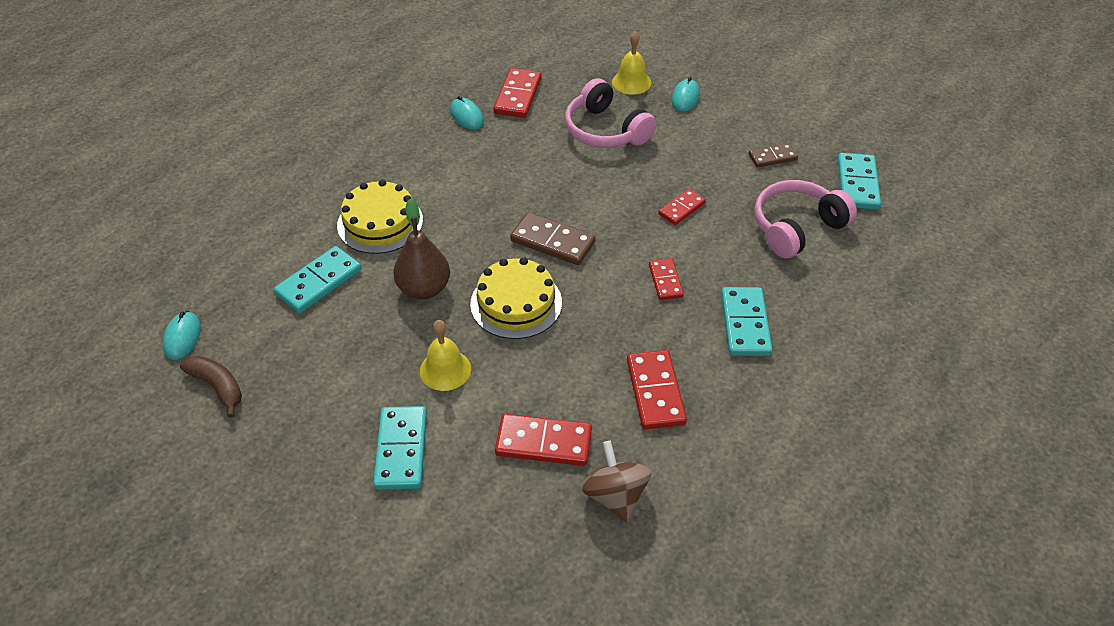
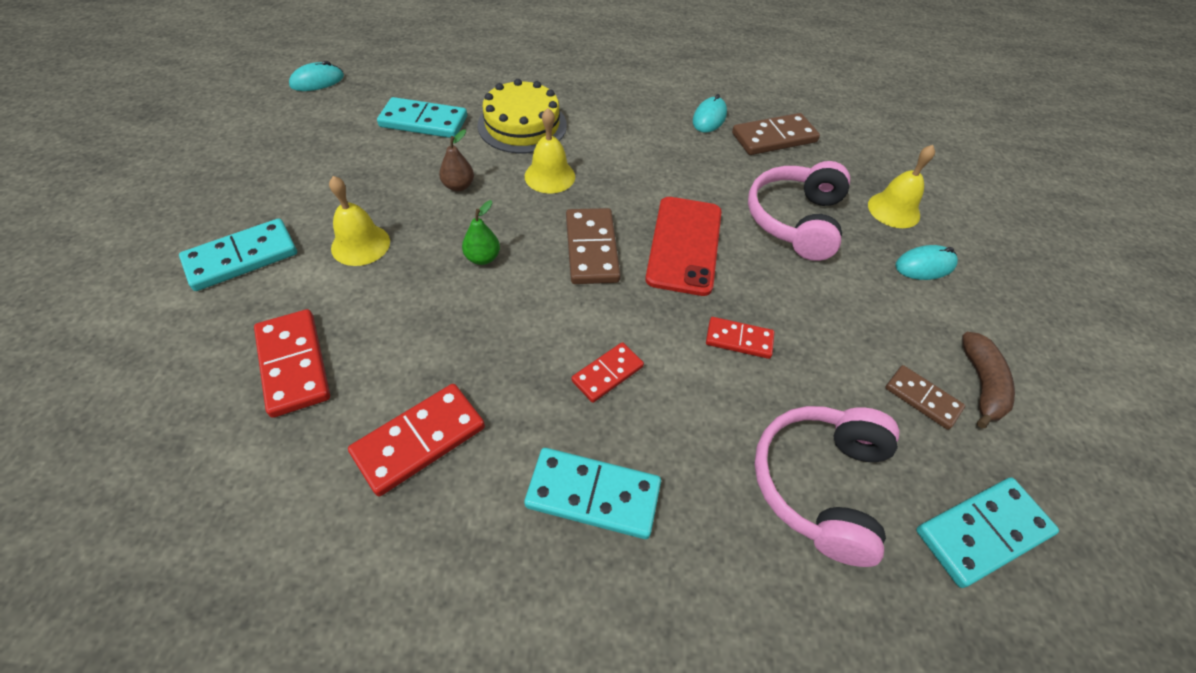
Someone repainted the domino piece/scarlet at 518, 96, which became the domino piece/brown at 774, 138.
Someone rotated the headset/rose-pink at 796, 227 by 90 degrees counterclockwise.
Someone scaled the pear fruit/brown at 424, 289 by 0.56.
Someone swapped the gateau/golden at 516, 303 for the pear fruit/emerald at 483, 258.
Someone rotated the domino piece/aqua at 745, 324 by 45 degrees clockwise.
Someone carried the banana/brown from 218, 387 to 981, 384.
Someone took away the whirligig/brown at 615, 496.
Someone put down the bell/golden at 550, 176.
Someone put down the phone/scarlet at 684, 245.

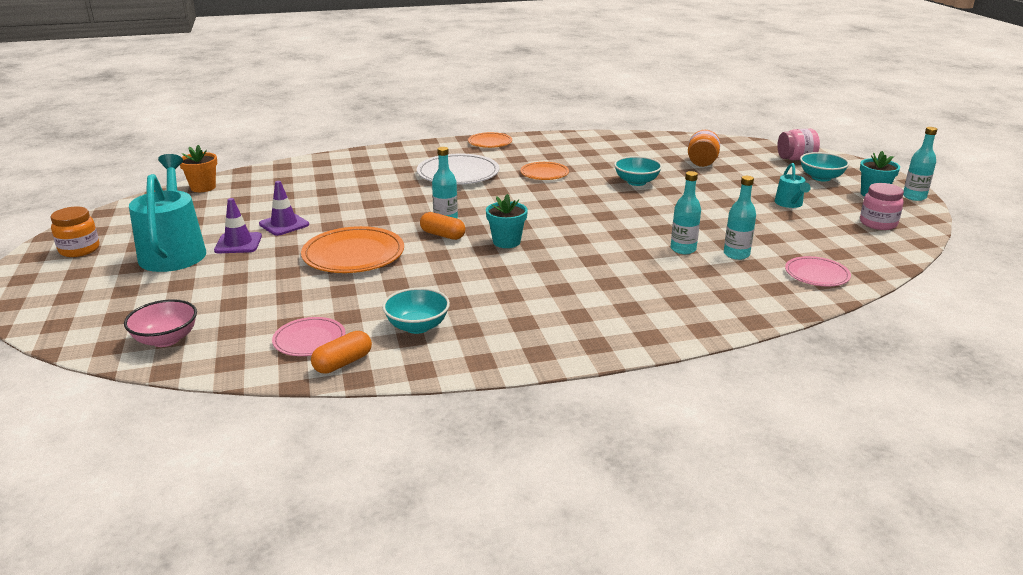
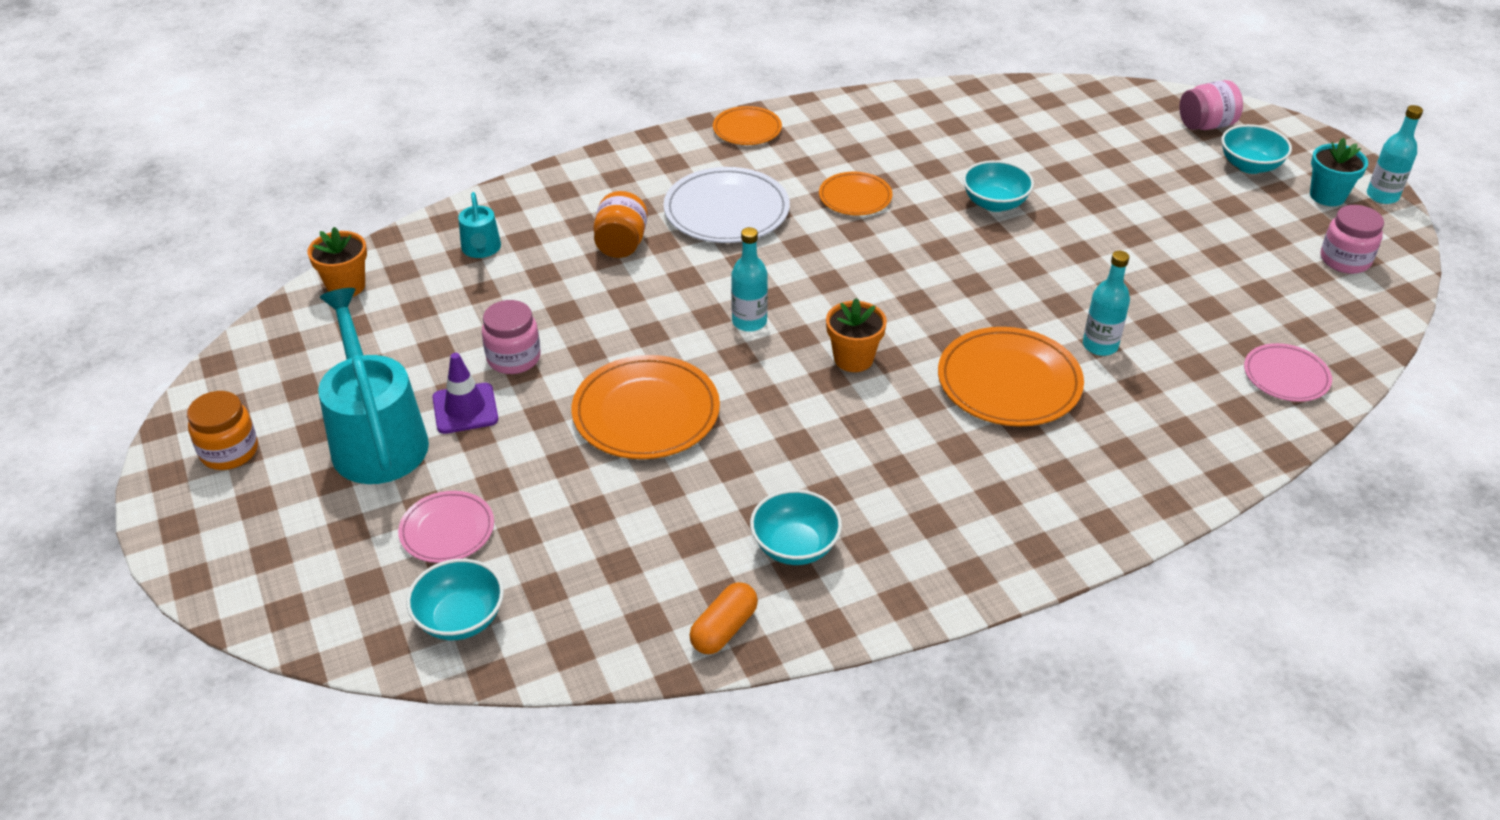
Someone carried the preserve jar/orange-coloured from 702, 163 to 621, 244.
Someone carried the watering can/aqua from 789, 204 to 481, 249.
Someone took away the flask/aqua at 736, 254.
Someone swapped the safety cone/violet at 284, 224 for the preserve jar/rose-pink at 514, 358.
Someone repainted the plant pot/aqua at 506, 242, which became the plant pot/orange-coloured at 853, 359.
Someone took away the capsule/orange-coloured at 442, 235.
Someone repainted the bowl/rose-pink at 166, 339, which became the bowl/aqua at 460, 619.
Someone carried the dinner plate/rose-pink from 309, 340 to 447, 530.
Someone put down the dinner plate/orange-coloured at 1009, 382.

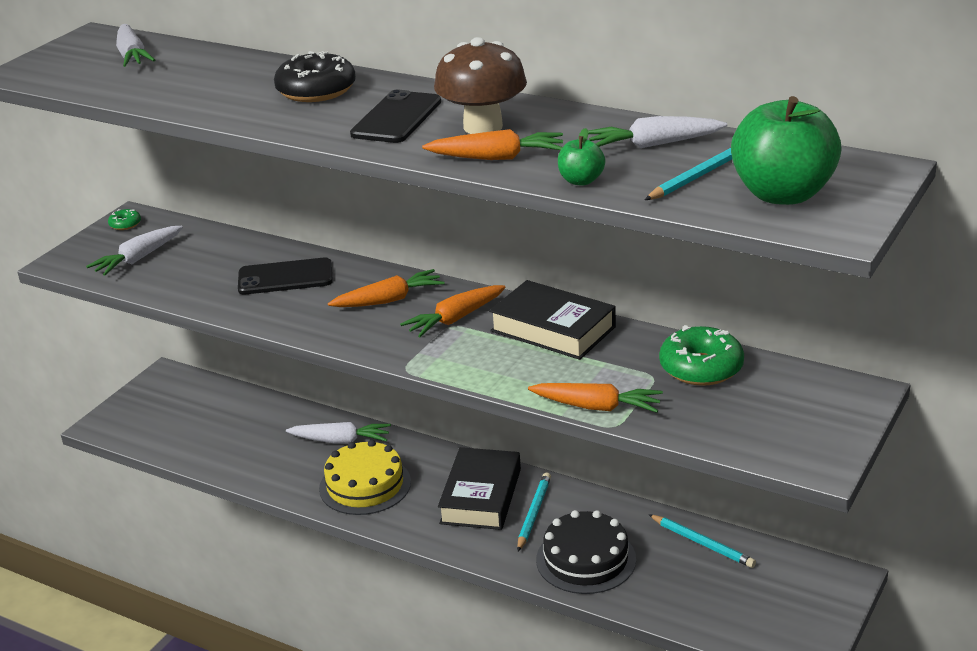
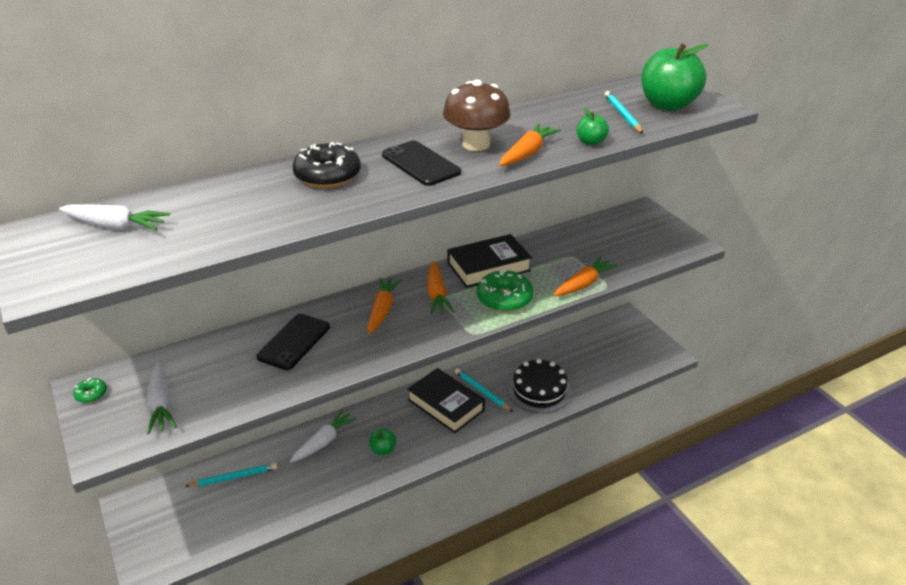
Someone took away the carrot/pure white at 653, 144.
Someone carried the doughnut/emerald from 701, 368 to 504, 299.
Someone swapped the gateau/golden at 365, 485 for the apple fruit/emerald at 383, 450.
Someone carried the pencil/aqua from 702, 543 to 234, 477.

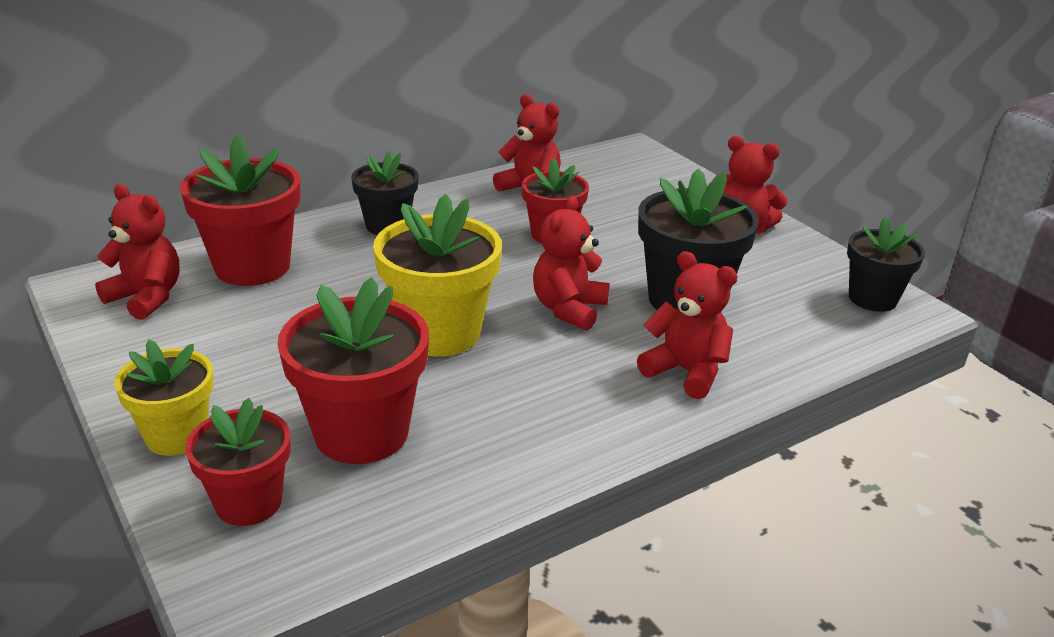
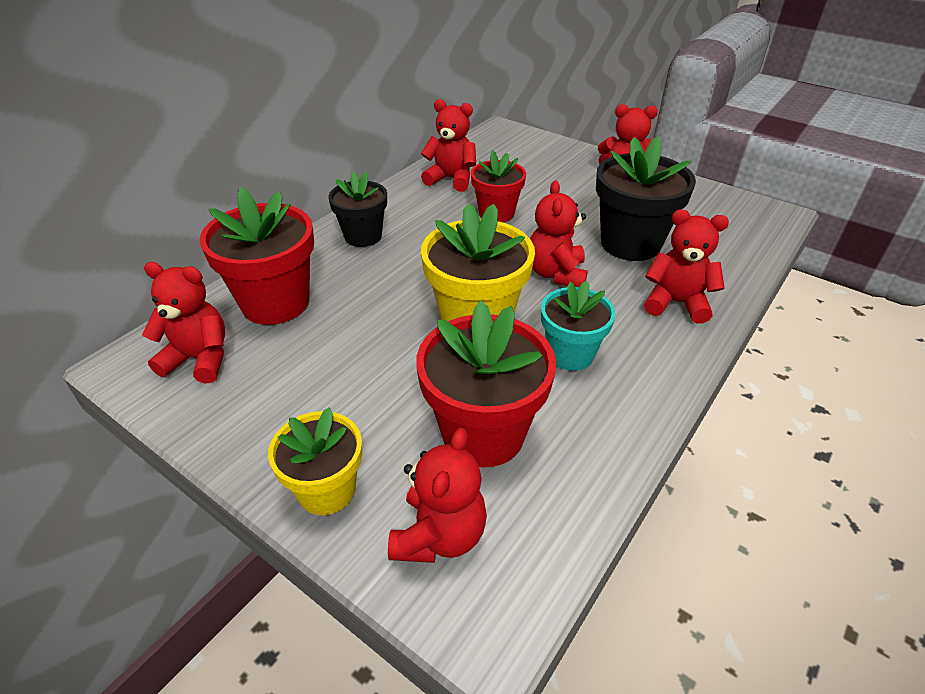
Someone took away the plant pot/jet-black at 872, 298.
Someone swapped the plant pot/scarlet at 248, 502 for the teddy bear/scarlet at 439, 535.
Someone put down the plant pot/aqua at 570, 354.

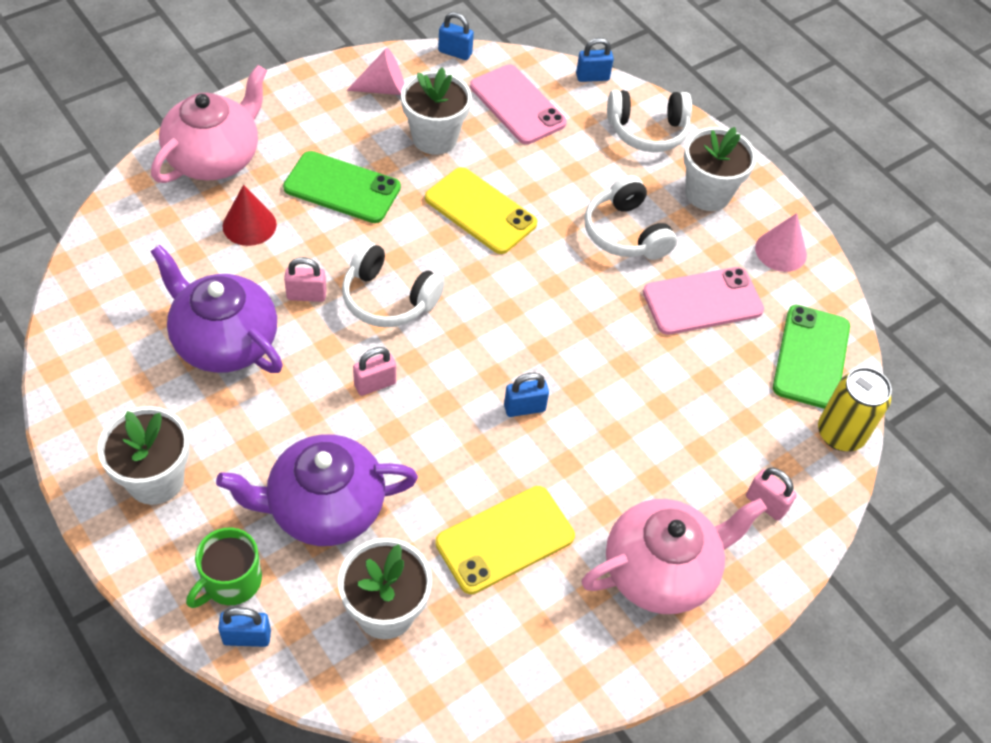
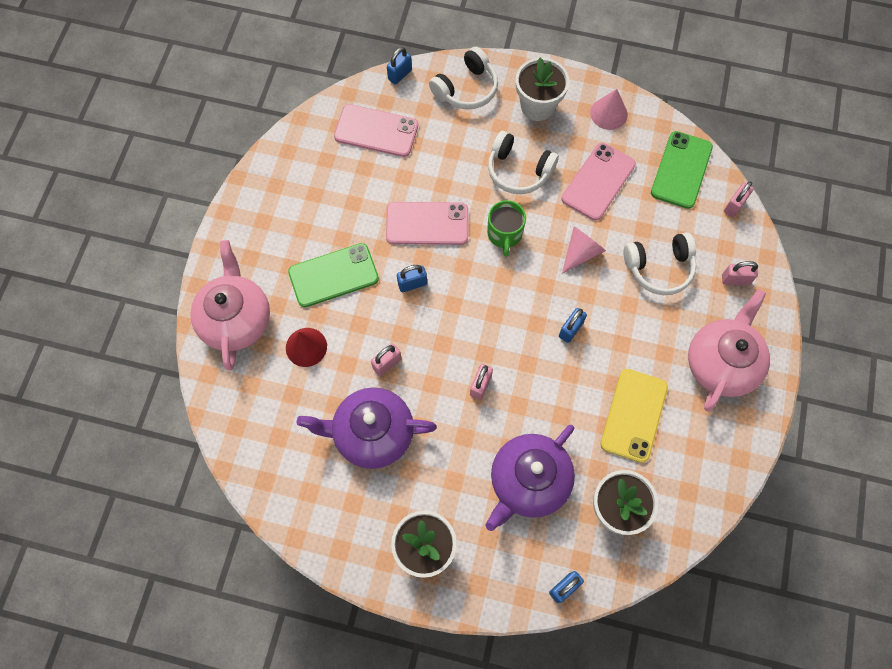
Someone carried the padlock/royal blue from 455, 52 to 412, 284.
Someone carried the solid cone/rose-pink from 383, 88 to 580, 252.
Someone took away the plant pot/pure white at 434, 138.
Someone repainted the phone/golden at 480, 211, which became the phone/rose-pink at 427, 224.
Someone carried the headset/pure white from 388, 298 to 659, 268.
Someone rotated the phone/emerald at 811, 357 by 45 degrees clockwise.
Someone swapped the soda can/golden at 840, 434 for the padlock/rose-pink at 734, 206.
Someone carried the coffee mug/emerald from 231, 581 to 504, 234.

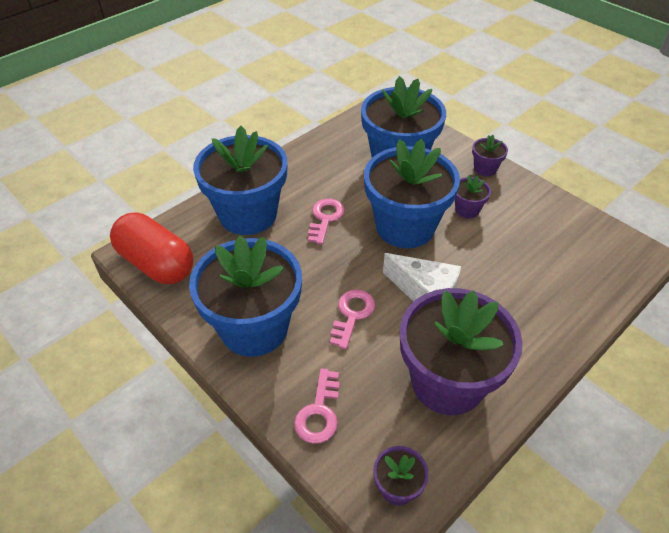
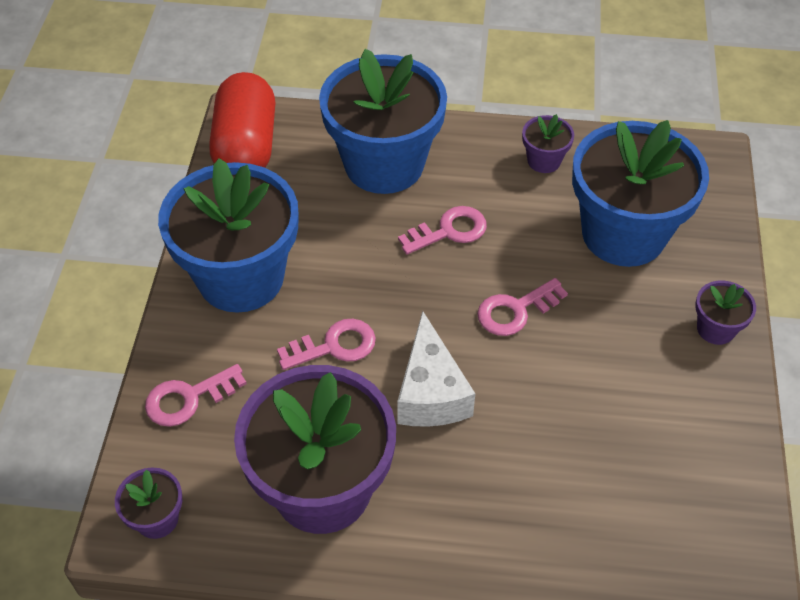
Someone swapped the plant pot/royal blue at 405, 227 for the door key/rose-pink at 515, 311.
Someone carried the plant pot/violet from 467, 210 to 544, 160.

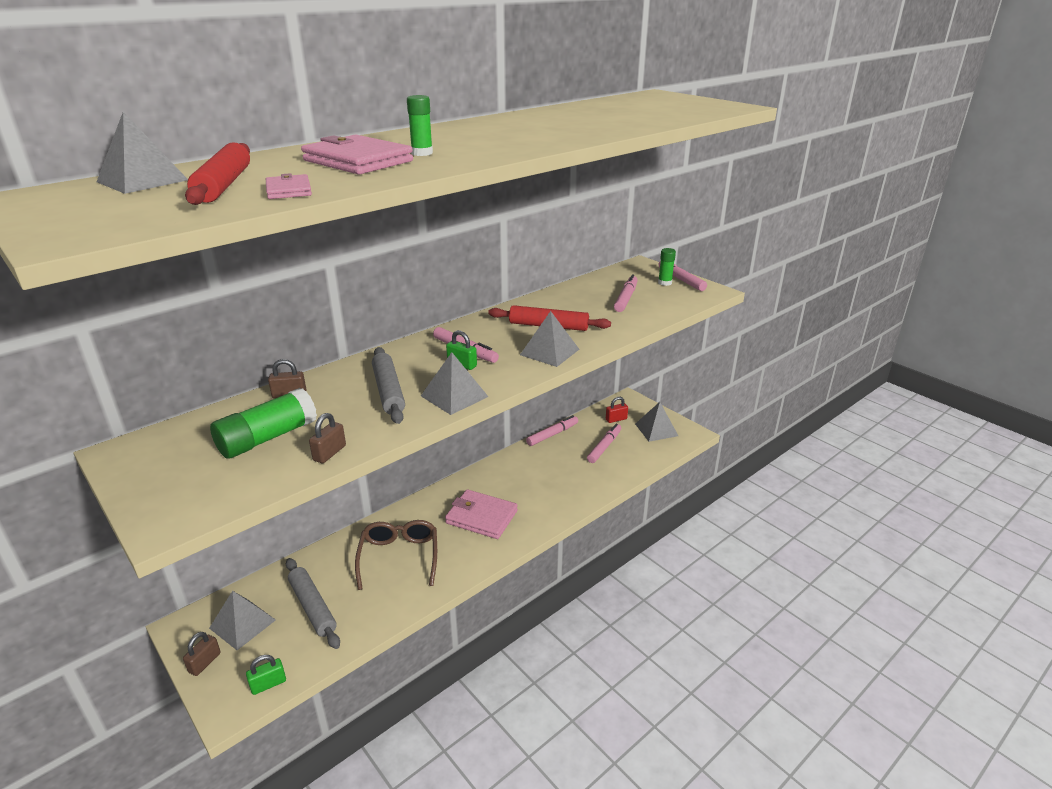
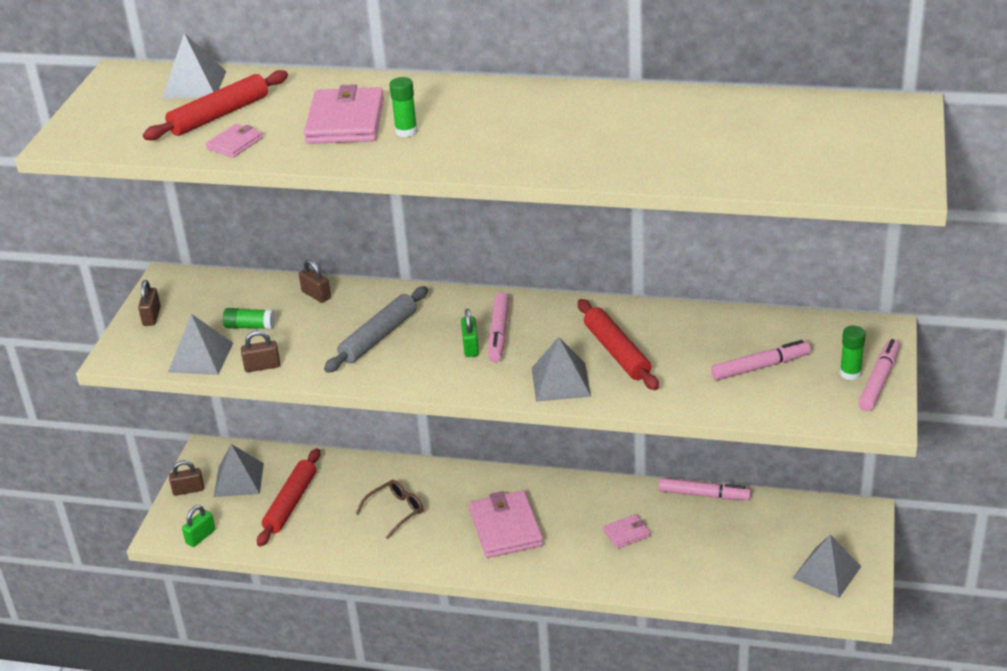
Someone carried the solid pyramid/ash-grey from 454, 396 to 201, 357.
Someone scaled the glue/emerald at 267, 438 by 0.54.
Someone took away the padlock/scarlet at 616, 419.
Someone took away the marker pen/rose-pink at 604, 447.
Someone scaled the eyeglasses/brown at 399, 557 by 0.64.
Someone repainted the rolling pin/ash-grey at 312, 607, which became the rolling pin/scarlet at 290, 503.
Someone rotated the padlock/emerald at 268, 684 by 75 degrees counterclockwise.
Someone put down the padlock/brown at 151, 316.
Someone put down the card wallet/rose-pink at 626, 533.

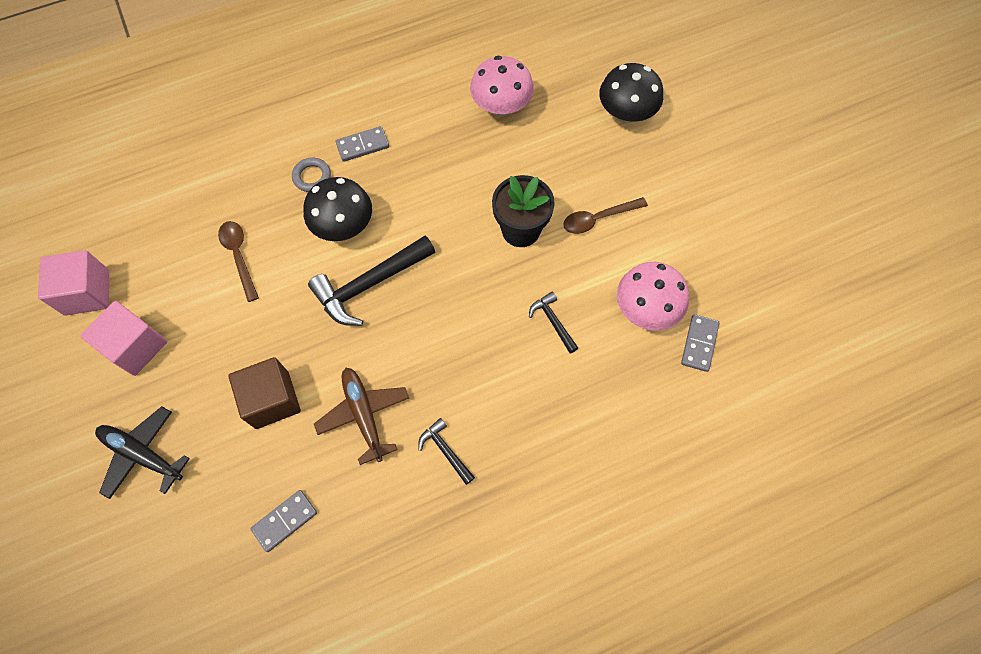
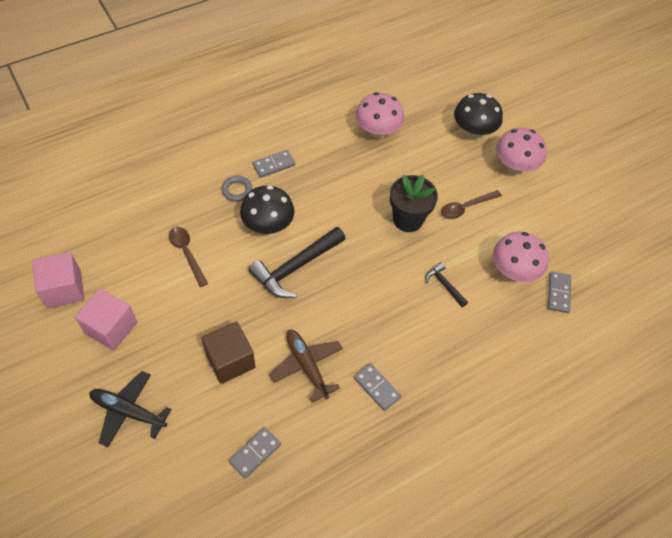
Someone swapped the claw hammer/jet-black at 445, 450 for the domino piece/ash-grey at 376, 388.
Someone put down the fungus/rose-pink at 515, 166.

